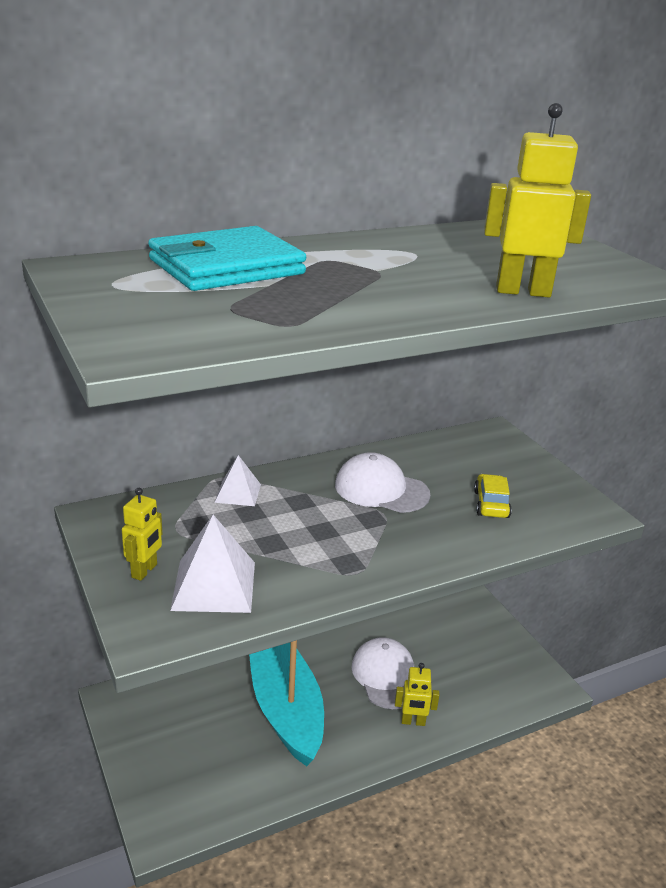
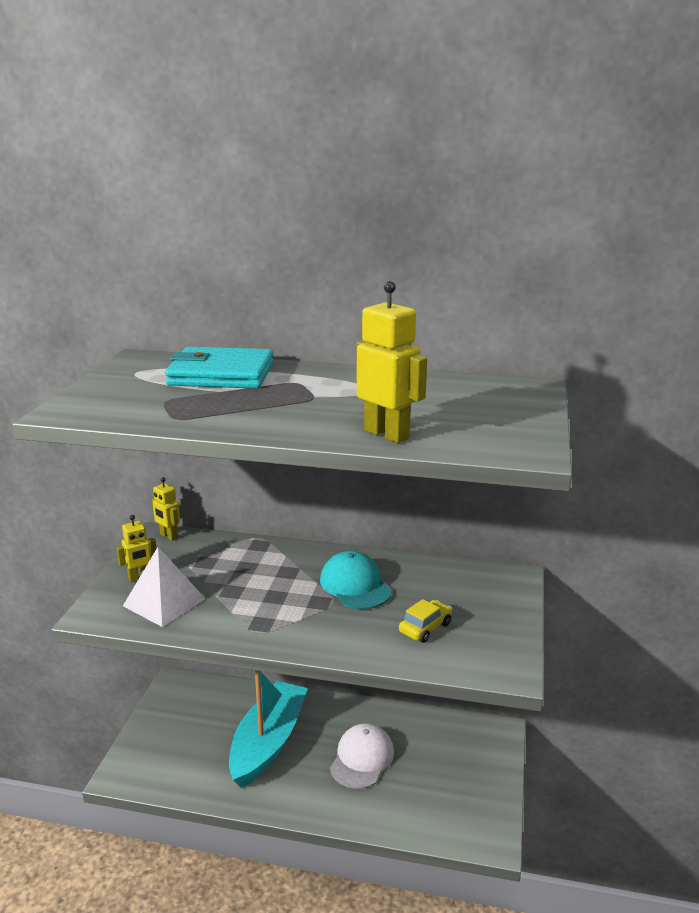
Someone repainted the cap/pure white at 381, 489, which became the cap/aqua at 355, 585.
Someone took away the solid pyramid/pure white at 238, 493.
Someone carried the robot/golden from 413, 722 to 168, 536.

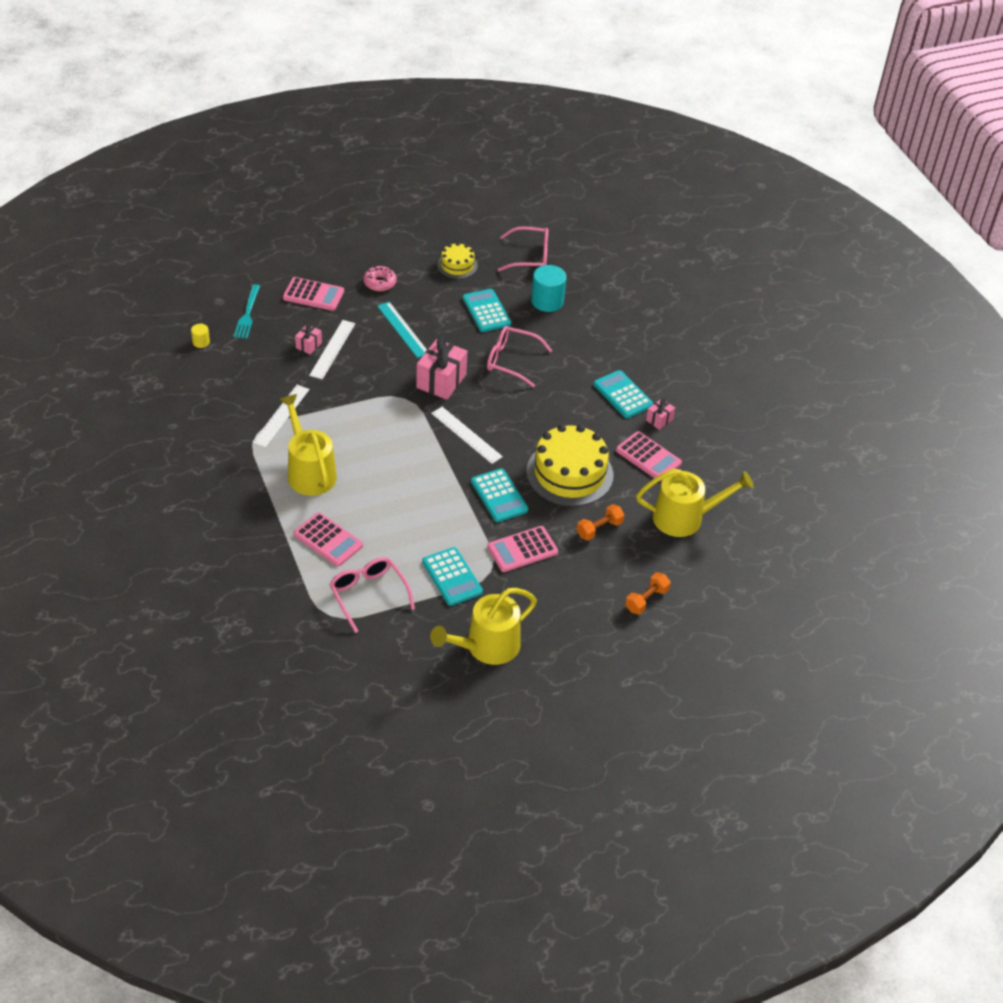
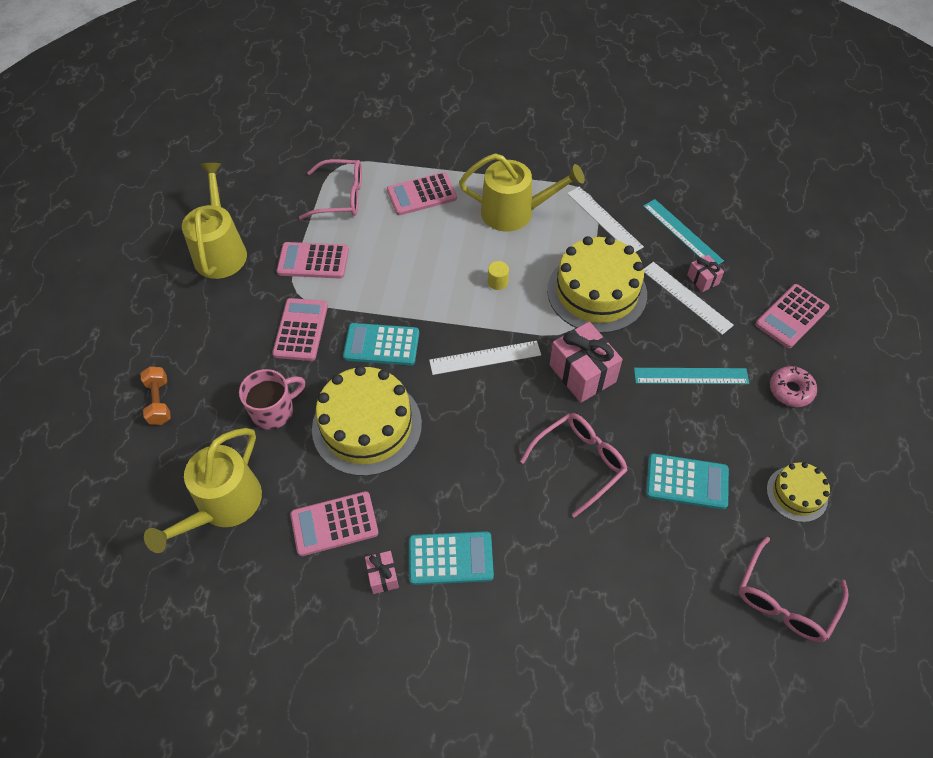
Someone took away the cylinder/aqua at 547, 301.
Someone took away the dinner fork/aqua at 247, 314.
Someone carried the cylinder/golden from 201, 342 to 497, 282.
Someone swapped the dumbbell/orange-coloured at 599, 529 for the coffee mug/rose-pink at 274, 411.
Someone repainted the calculator/aqua at 452, 577, which became the calculator/rose-pink at 313, 261.
Someone put down the measuring stick/aqua at 682, 233.
Someone put down the gateau/golden at 597, 292.

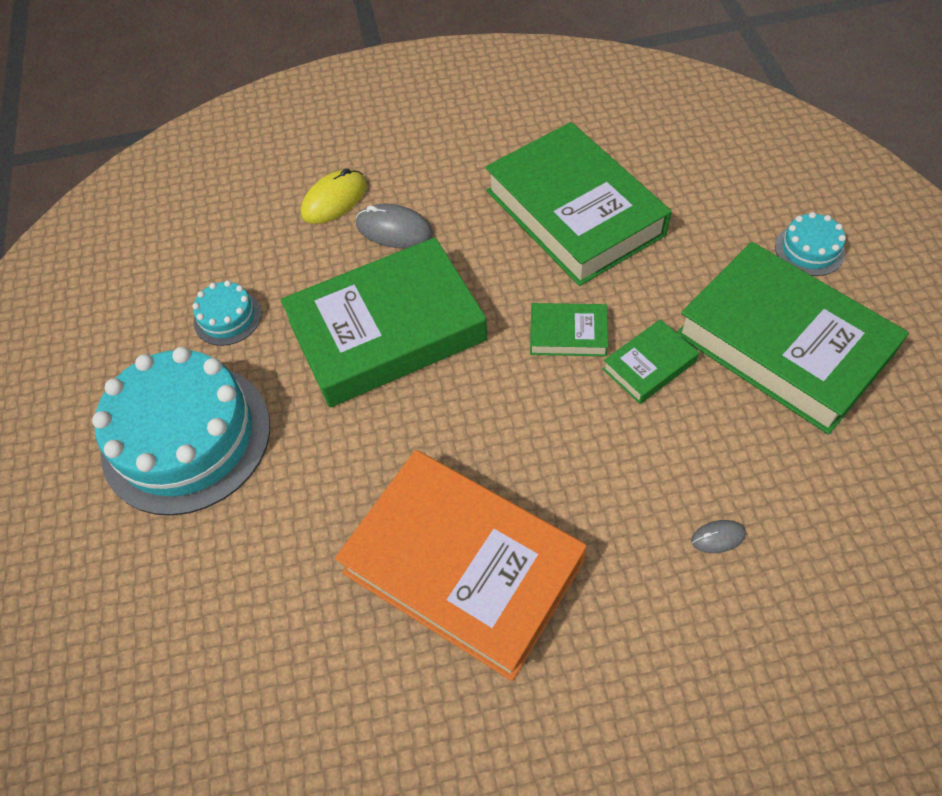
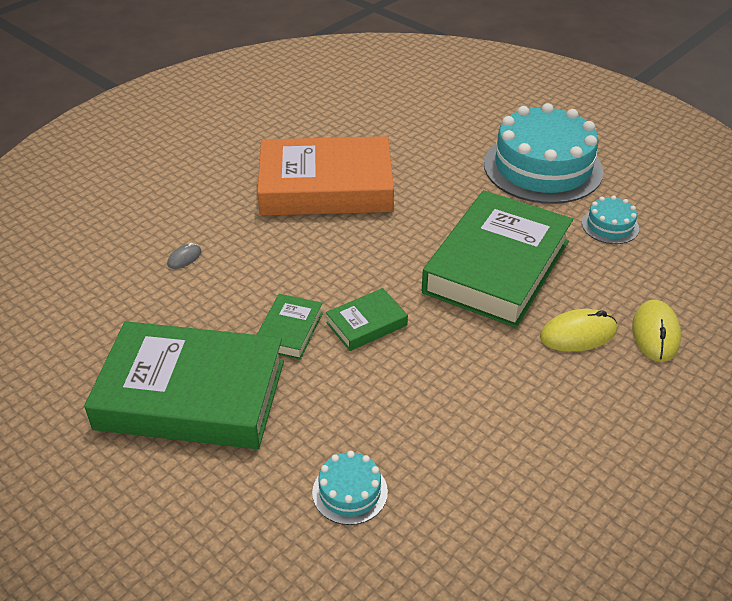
Someone took away the book/emerald at 574, 212.
Someone repainted the PC mouse/ash-grey at 394, 230, which became the PC mouse/golden at 578, 334.
Someone carried the gateau/aqua from 809, 249 to 350, 492.

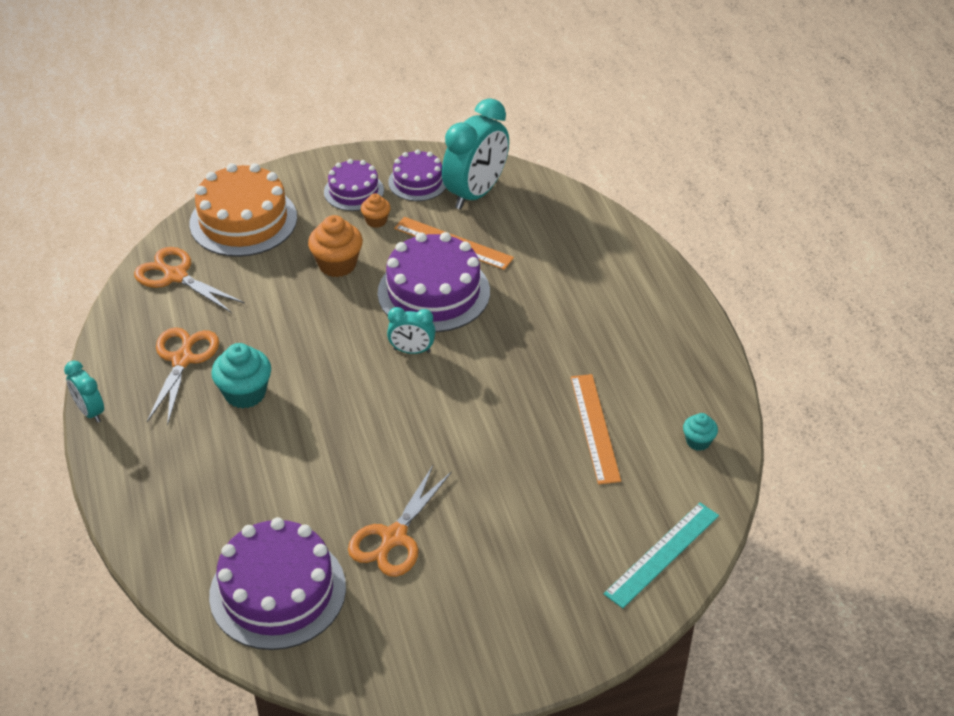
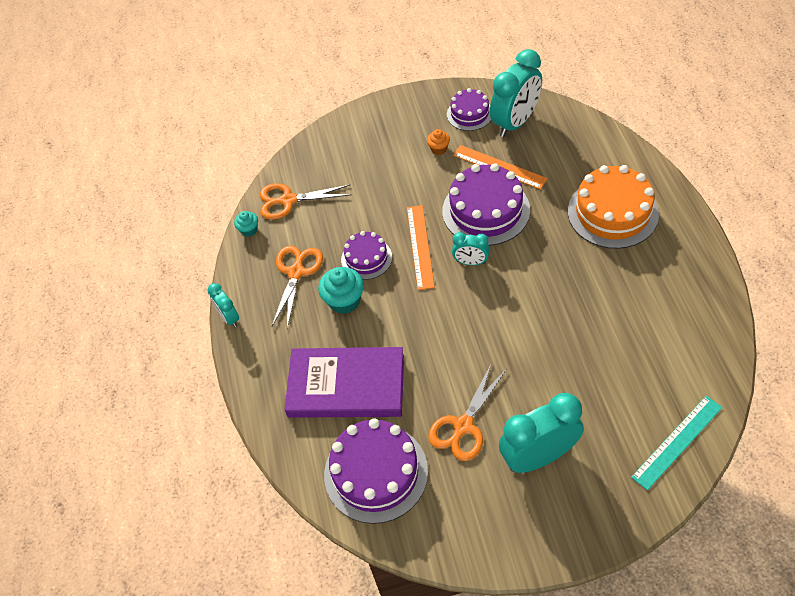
Someone carried the gateau/violet from 354, 191 to 366, 258.
Someone carried the gateau/orange-coloured from 243, 220 to 612, 213.
Someone took away the cupcake/orange-coloured at 337, 264.
Someone rotated the shears/orange-coloured at 176, 276 by 45 degrees counterclockwise.
Someone carried the measuring stick/orange-coloured from 595, 428 to 420, 246.
Someone carried the cupcake/aqua from 698, 441 to 249, 230.
Someone put down the book/violet at 346, 385.
Someone put down the bedside clock/aqua at 538, 456.

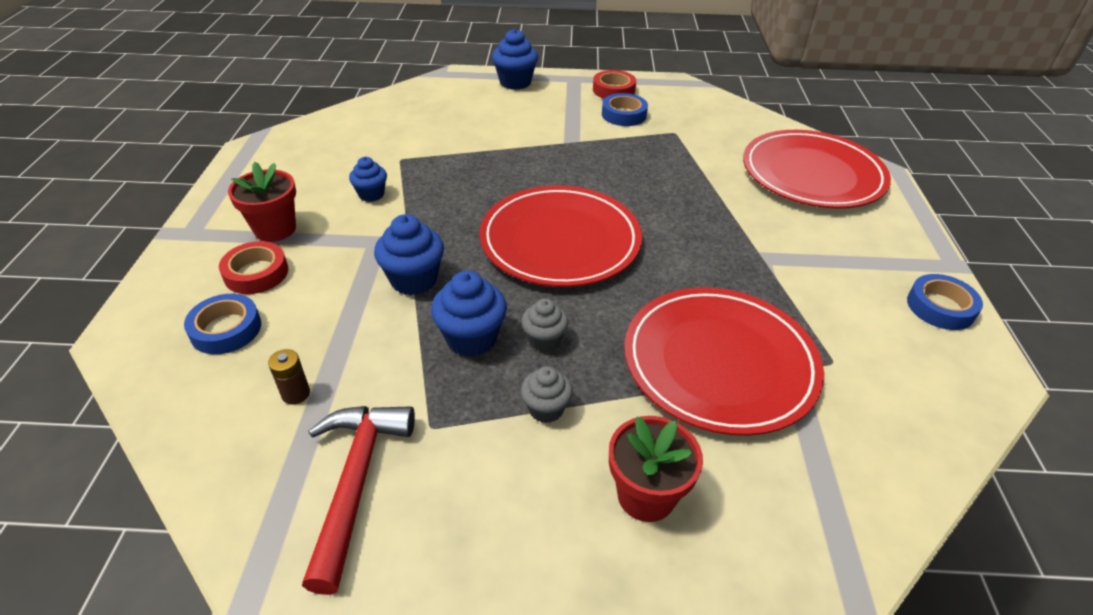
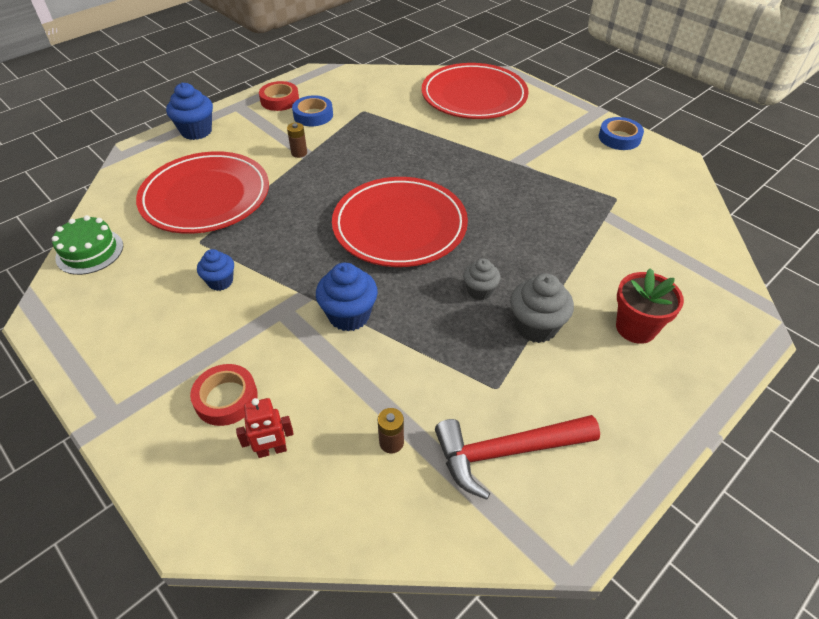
Someone took away the plant pot/scarlet at 275, 229.
Someone took away the cupcake/royal blue at 471, 338.
Someone carried the dinner plate/scarlet from 719, 363 to 205, 197.
Someone swapped the roll of tape/royal blue at 226, 329 for the robot/scarlet at 272, 450.
Someone scaled the cupcake/ash-grey at 546, 409 by 1.58.
Someone rotated the claw hammer/scarlet at 356, 482 by 60 degrees counterclockwise.
Someone put down the AA battery/brown at 299, 153.
Someone put down the gateau/emerald at 89, 251.

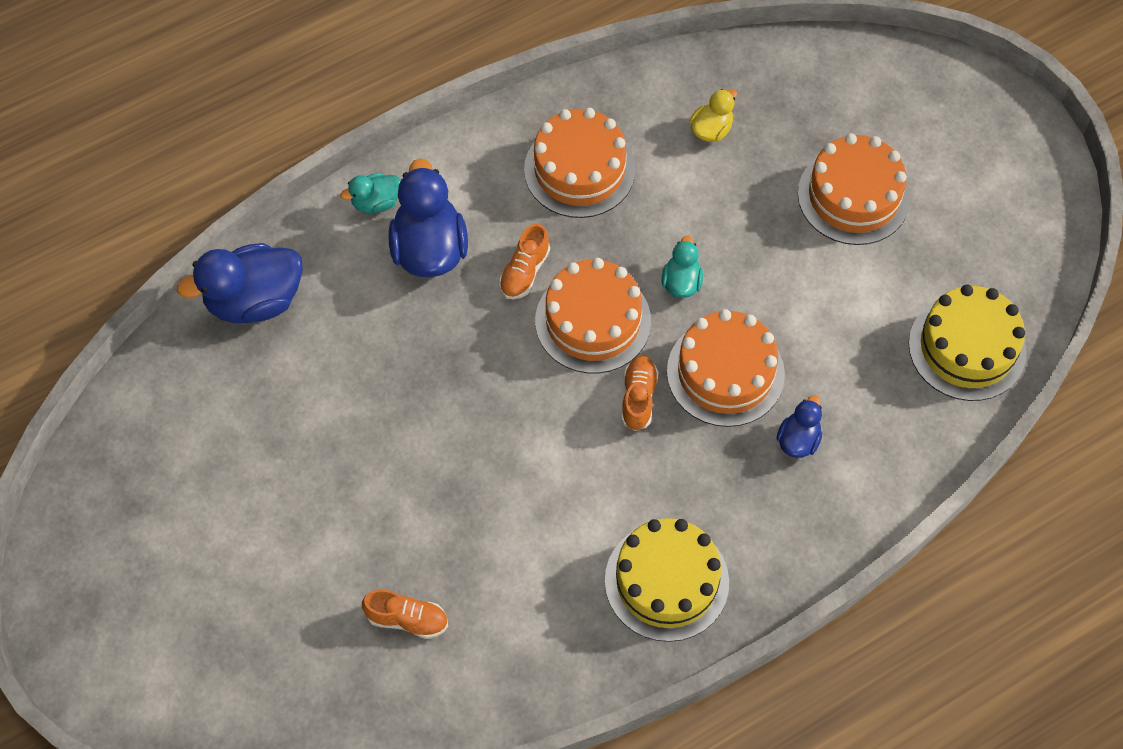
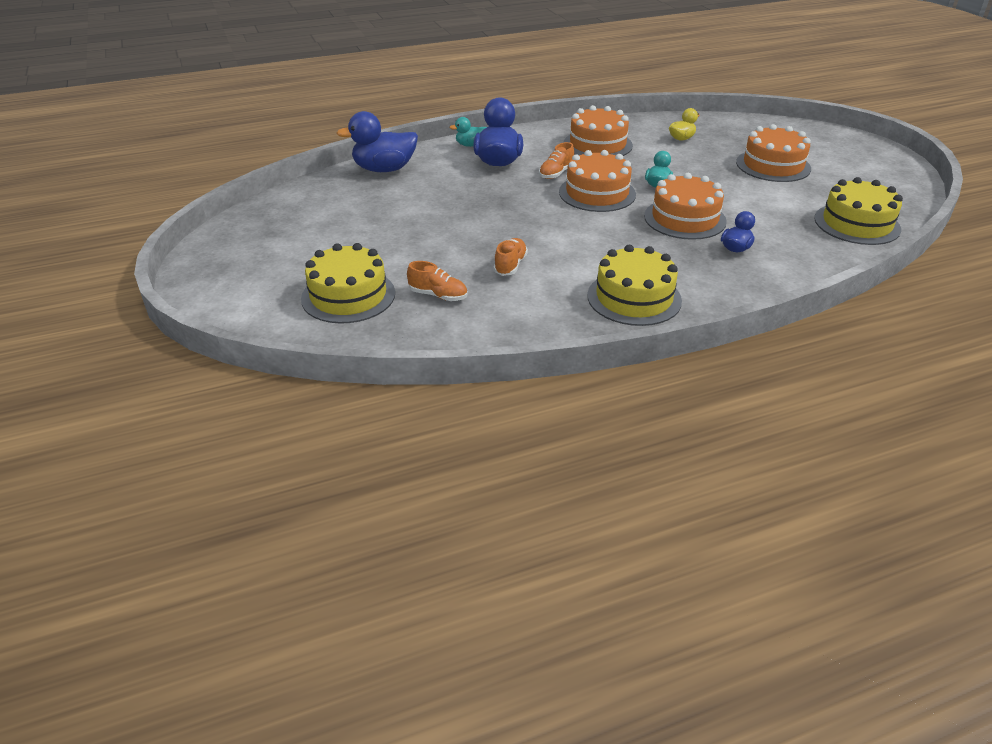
Someone carried the shoe/orange-coloured from 638, 398 to 510, 265.
Someone put down the gateau/golden at 348, 296.

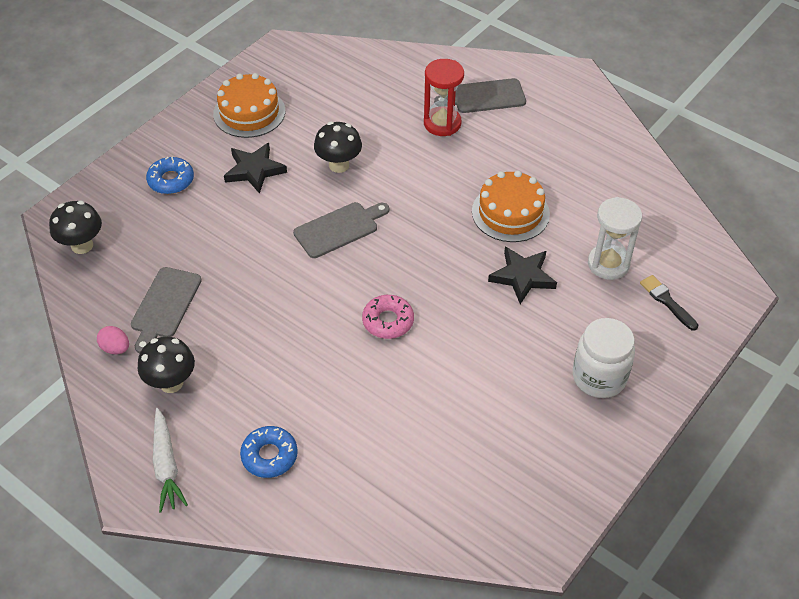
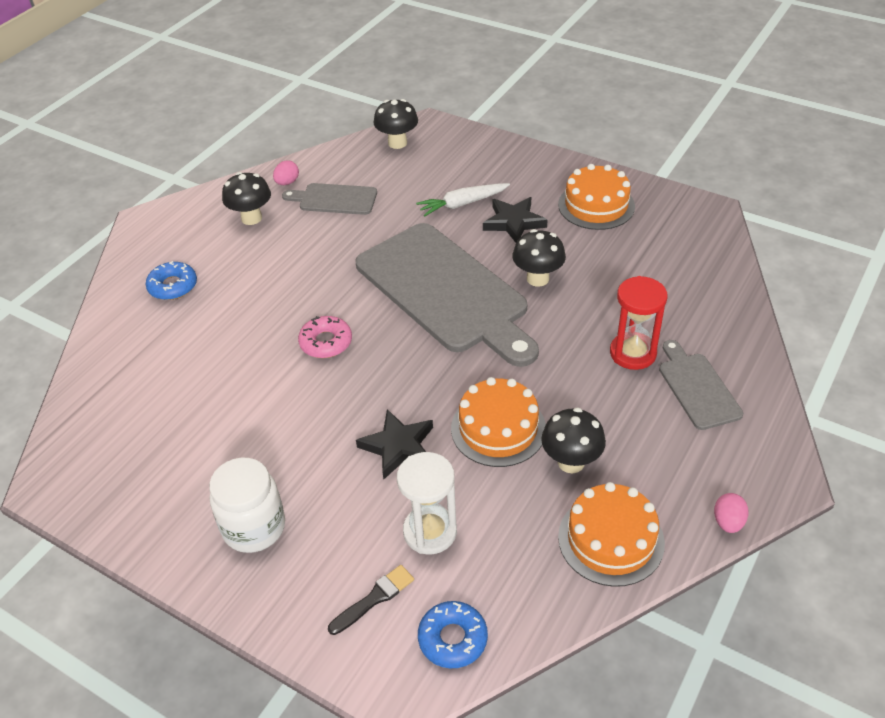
Someone carried the doughnut/royal blue from 171, 180 to 452, 639.
Someone scaled the chopping board/ash-grey at 339, 229 by 2.14.
Someone carried the carrot/pure white from 166, 465 to 463, 204.
Someone put down the fungus/jet-black at 571, 462.
Someone put down the gateau/orange-coloured at 611, 539.
Someone put down the toy egg/rose-pink at 728, 522.

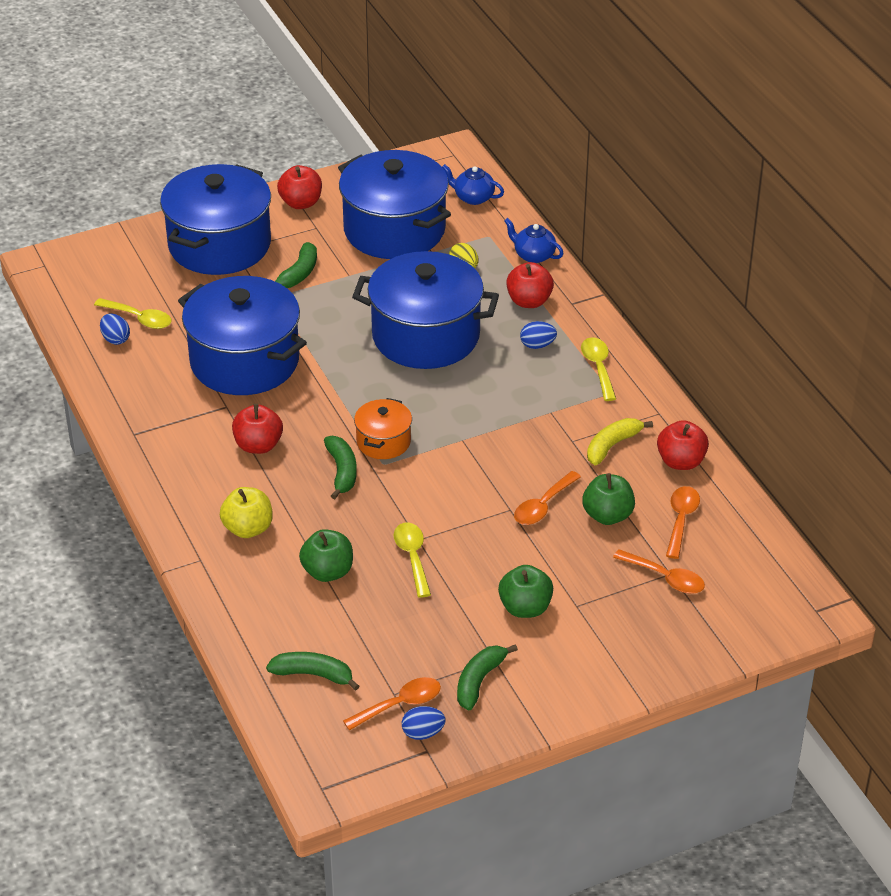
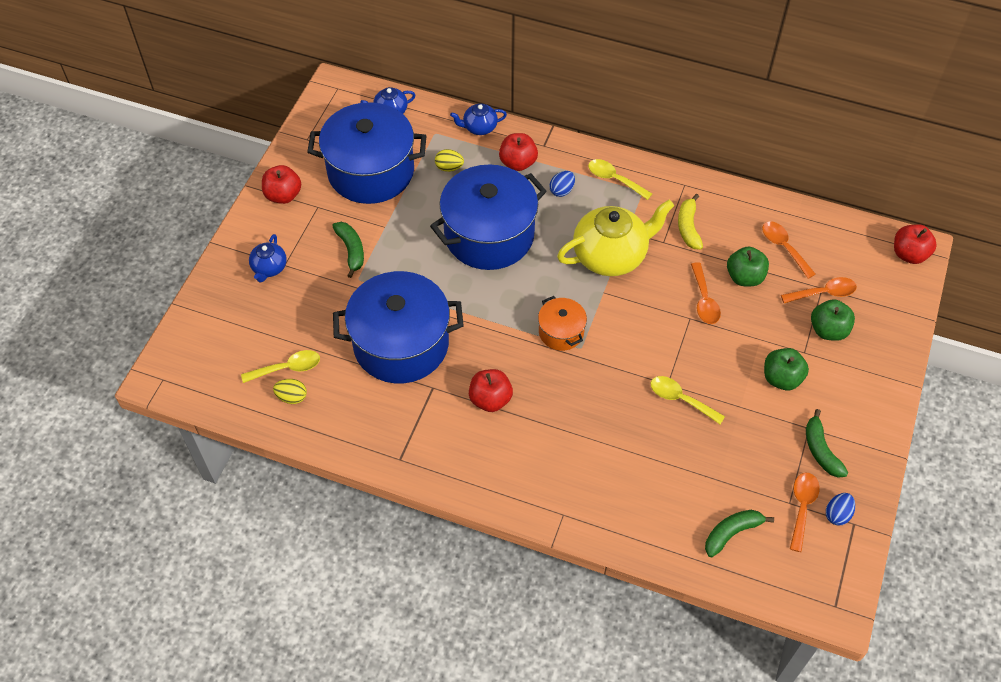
Someone swapped the cooking pot/royal blue at 220, 245 for the teapot/royal blue at 269, 268.
Someone repainted the toy egg/royal blue at 115, 339, which became the toy egg/golden at 292, 397.
Someone carried the apple fruit/scarlet from 681, 461 to 909, 254.
Someone took away the banana/emerald at 342, 471.
Someone took away the apple fruit/golden at 248, 528.
Someone carried the apple fruit/emerald from 327, 572 to 828, 330.
Someone put down the teapot/golden at 611, 255.

